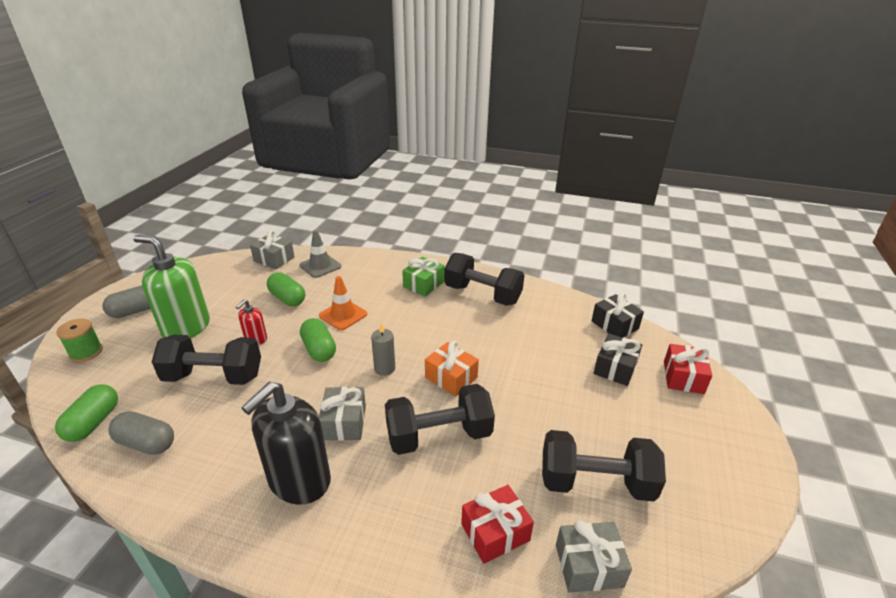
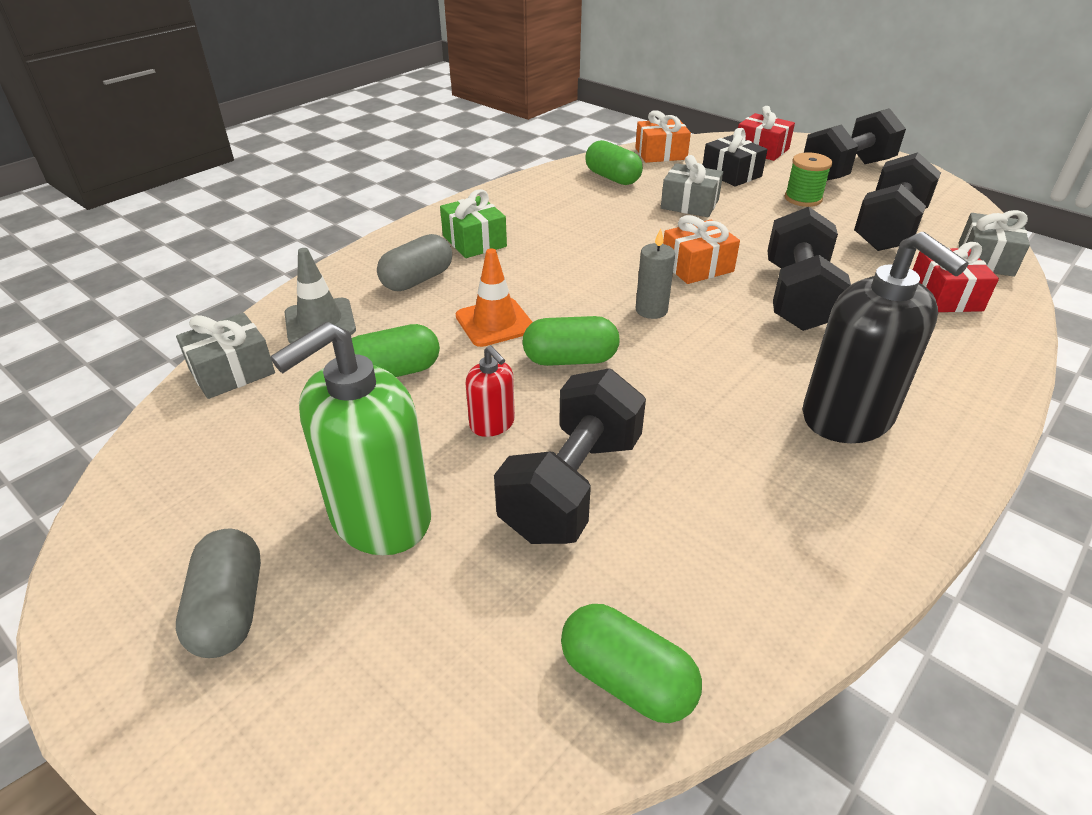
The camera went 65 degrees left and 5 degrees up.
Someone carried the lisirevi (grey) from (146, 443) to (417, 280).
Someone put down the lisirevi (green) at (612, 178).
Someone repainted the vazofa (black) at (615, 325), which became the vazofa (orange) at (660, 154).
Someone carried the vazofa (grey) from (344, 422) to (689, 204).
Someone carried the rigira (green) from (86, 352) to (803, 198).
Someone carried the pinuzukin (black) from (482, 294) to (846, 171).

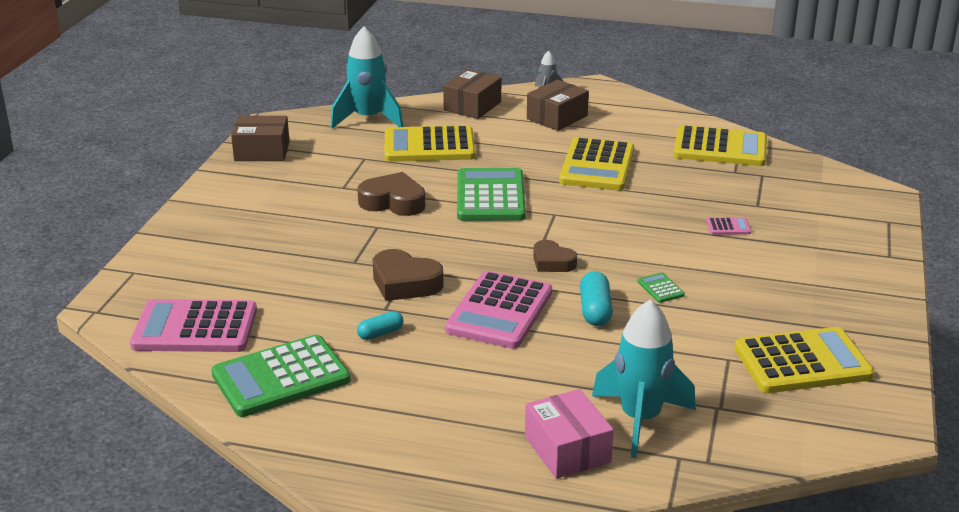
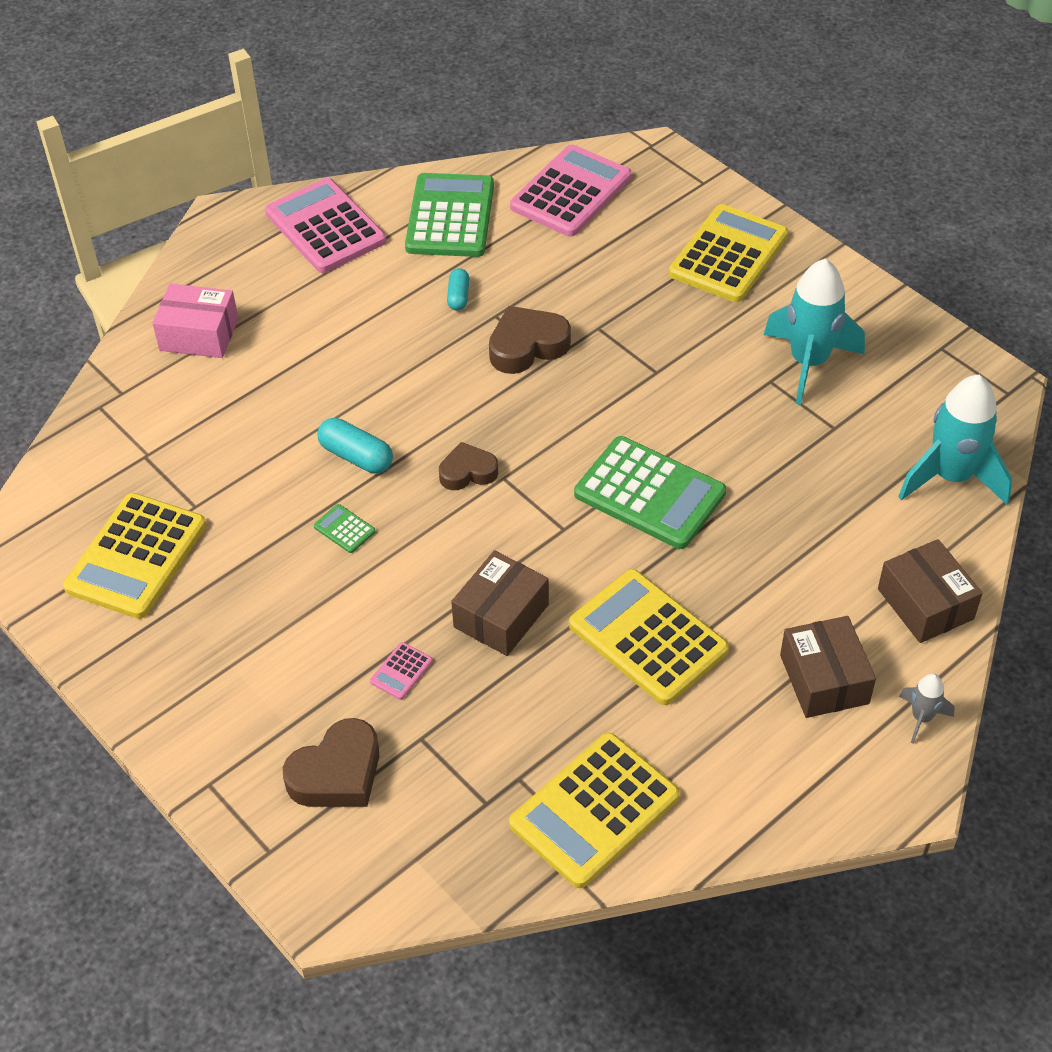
The camera went 125 degrees right and 20 degrees up.
Someone carried the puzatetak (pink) from (499, 311) to (325, 227).
Someone carried the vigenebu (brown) from (393, 202) to (337, 773).
Someone rotated the puzatetak (green) at (660, 288) by 150 degrees counterclockwise.
Someone carried the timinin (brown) from (262, 151) to (501, 616).
Someone carried the puzatetak (yellow) from (429, 146) to (728, 255).
Someone carried the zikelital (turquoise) from (640, 419) to (809, 363).

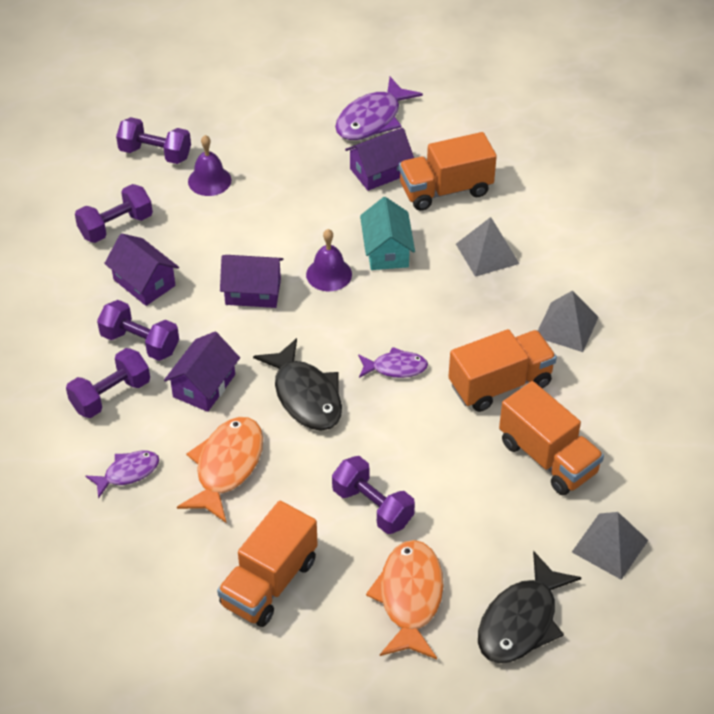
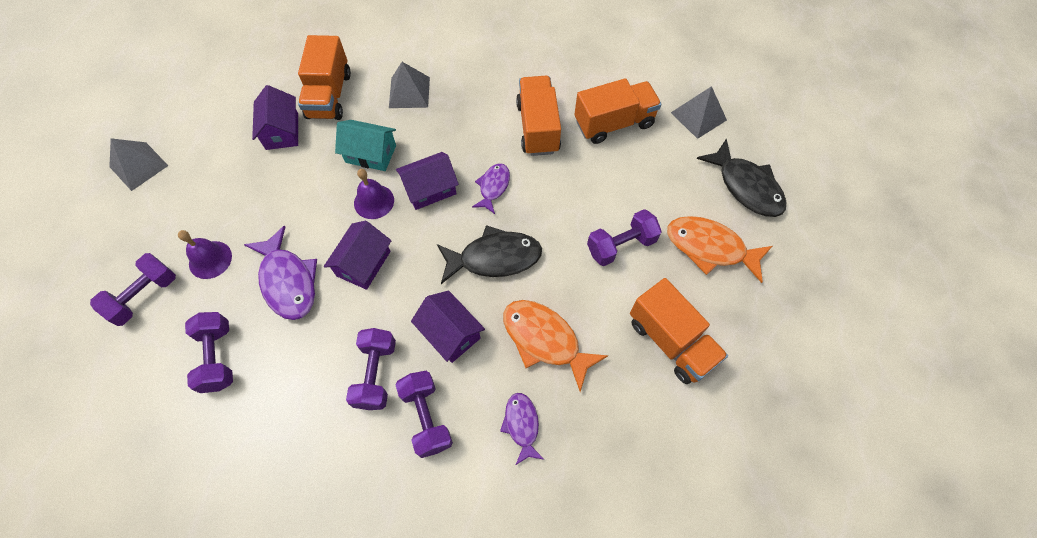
The camera went 70 degrees left and 15 degrees up.
Someone carried the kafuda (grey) from (566, 326) to (139, 166).
Someone carried the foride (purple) from (372, 119) to (288, 281).
Someone rotated the pinuzukin (purple) at (140, 343) by 45 degrees counterclockwise.
Someone carried the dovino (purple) from (144, 282) to (430, 189).

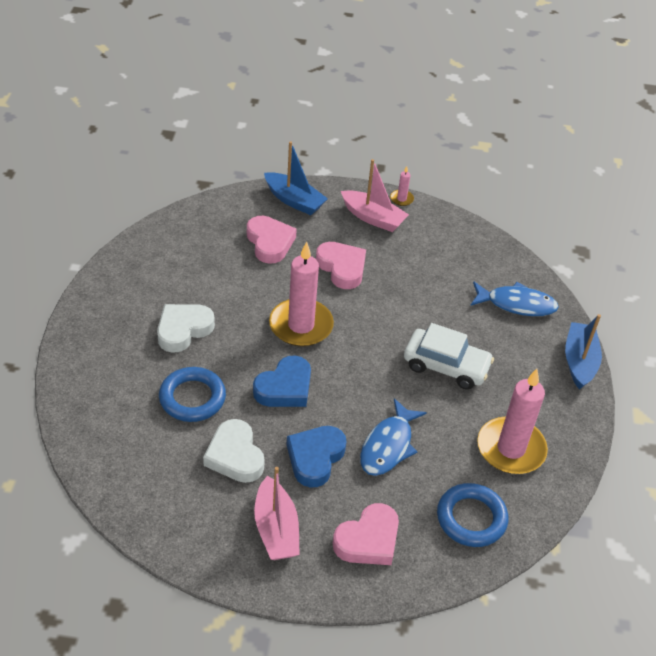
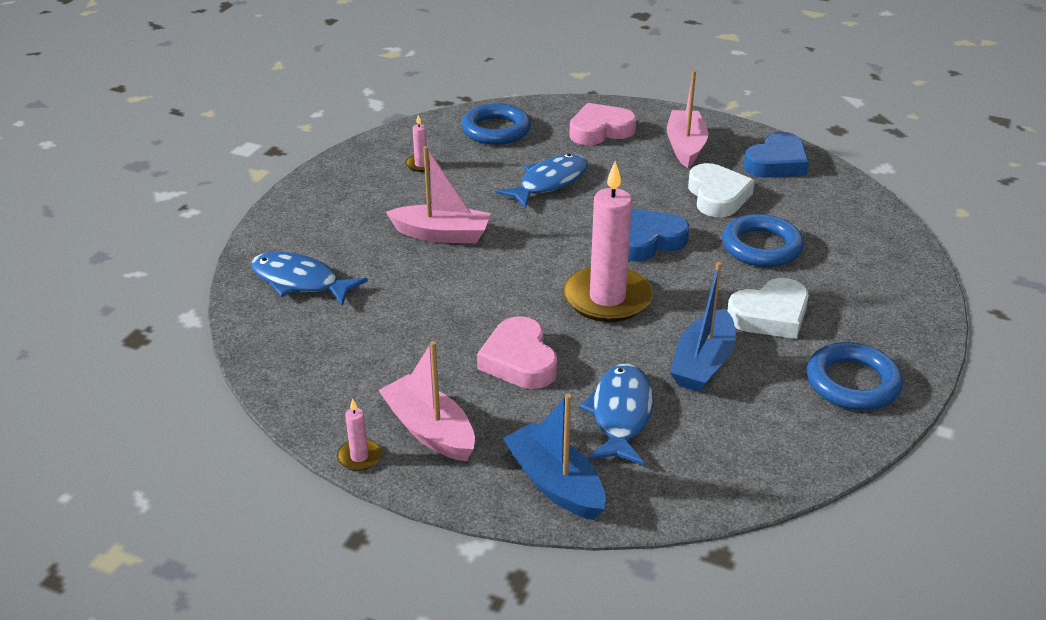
The camera went 160 degrees left and 10 degrees down.
Someone swapped the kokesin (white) at (446, 366) for the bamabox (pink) at (442, 234).
Someone scaled the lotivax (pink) at (511, 449) by 0.42.
Someone swapped the vigenebu (pink) at (270, 243) for the foride (blue) at (620, 414).
Someone carried the bamabox (blue) from (579, 361) to (702, 363).
Someone carried the vigenebu (blue) from (315, 458) to (776, 163).
Someone put down the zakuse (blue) at (852, 383).

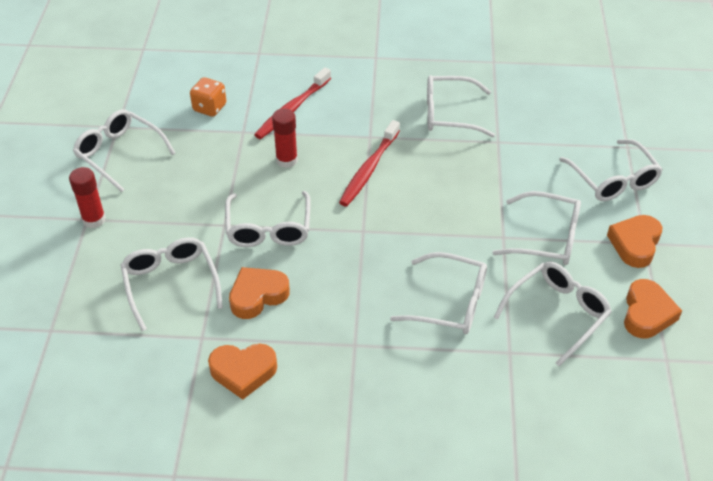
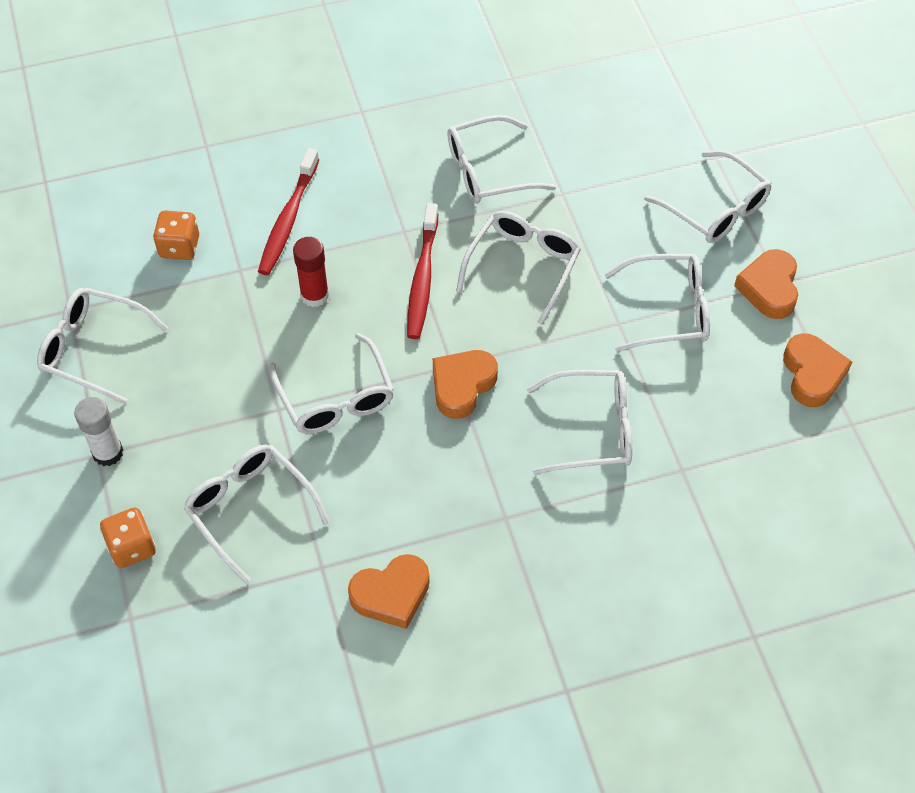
The camera went 20 degrees left and 10 degrees up.
Someone repainted the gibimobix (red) at (94, 219), which became the gibimobix (white) at (108, 453).
Someone put down the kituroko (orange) at (132, 547).
Someone carried the vigenebu (orange) from (257, 295) to (462, 386).
Someone carried the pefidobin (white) from (557, 314) to (522, 267).

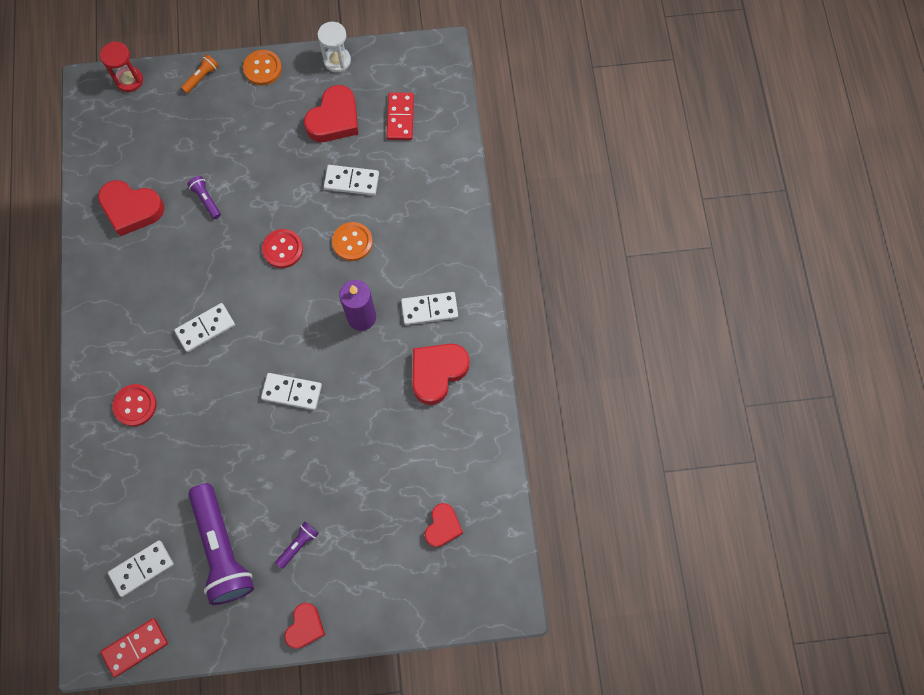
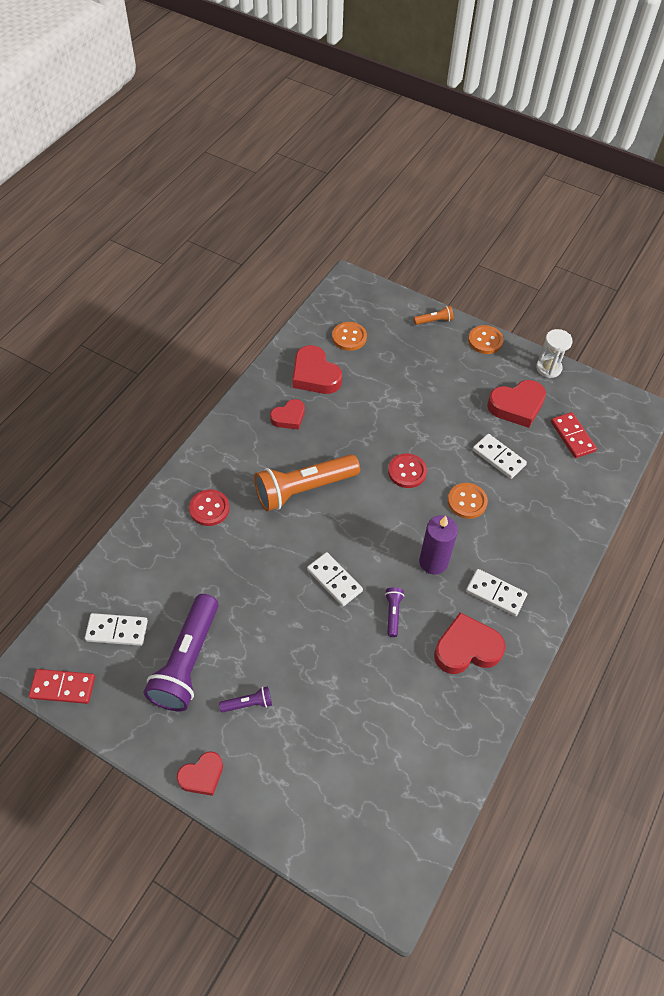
The camera went 35 degrees right and 15 degrees down.
Someone swapped the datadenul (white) at (205, 328) for the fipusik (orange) at (304, 489).
Someone carried the vigenebu (red) from (443, 526) to (289, 417).
Someone put down the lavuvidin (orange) at (349, 337).
Someone carried the fipusik (purple) from (206, 200) to (393, 613).
Someone rotated the datadenul (red) at (400, 118) by 60 degrees counterclockwise.
Someone took away the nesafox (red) at (129, 80).

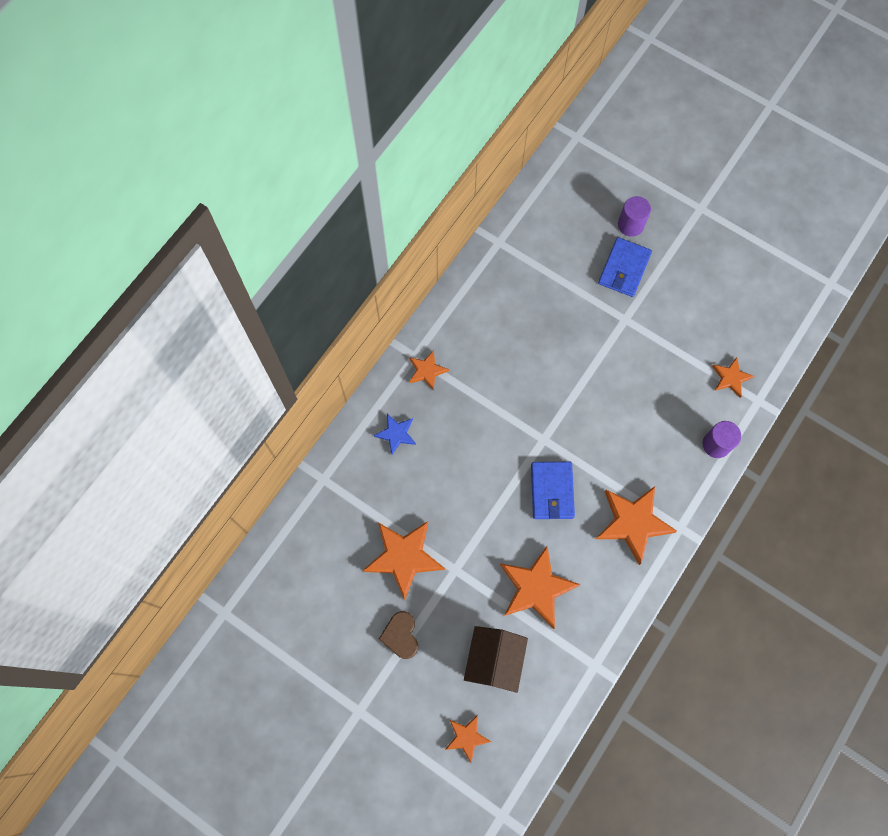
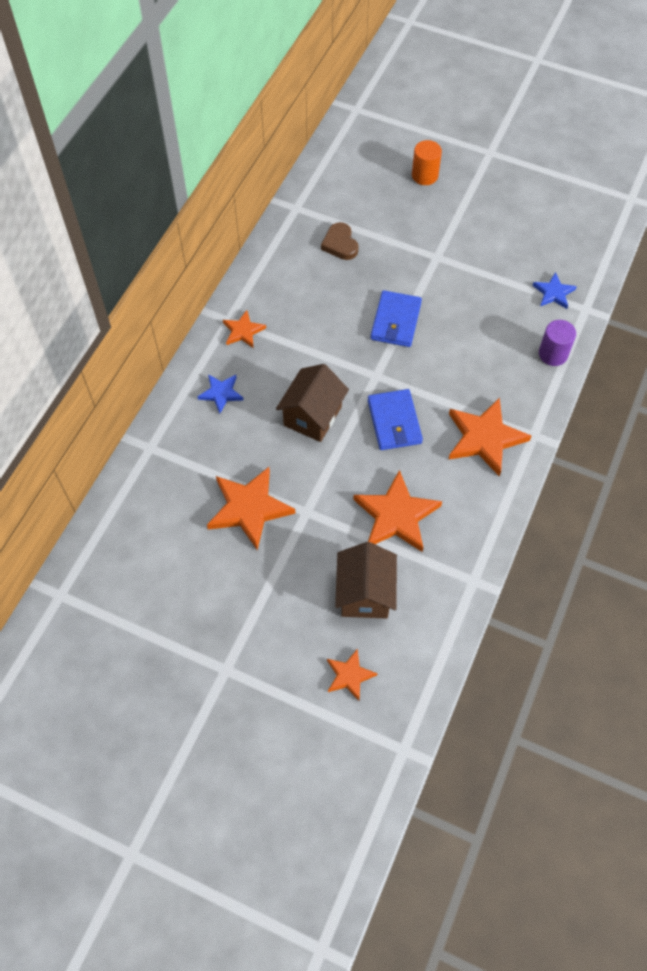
The camera went 10 degrees left and 10 degrees down.
Someone put down the dovino (brown) at (312, 416).
Someone carried the vigenebu (brown) from (400, 635) to (340, 244).
Someone carried the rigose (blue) from (624, 269) to (395, 321).
Someone repainted the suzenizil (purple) at (630, 225), which became the suzenizil (orange) at (424, 175).
Someone repainted the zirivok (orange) at (731, 378), which became the zirivok (blue) at (553, 293).

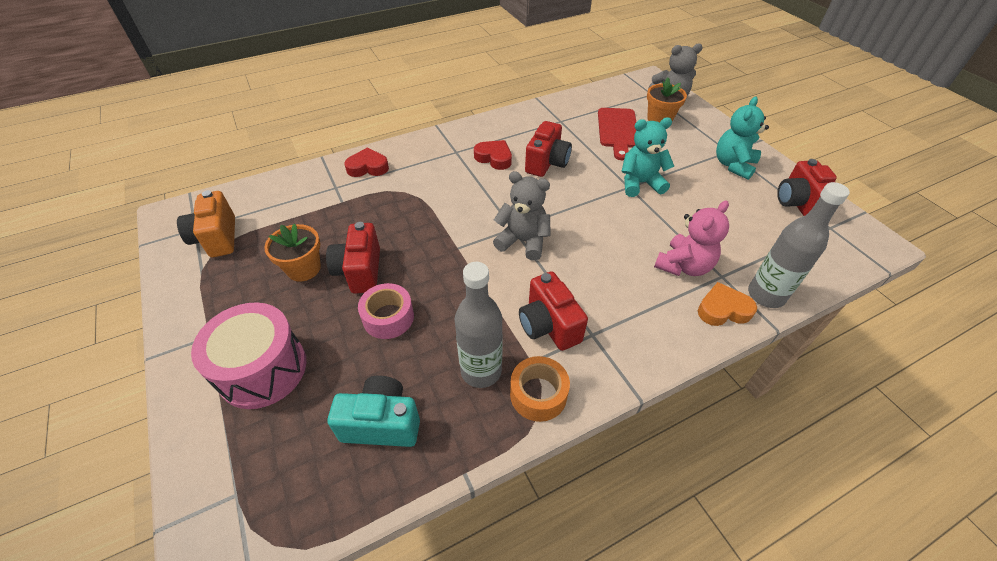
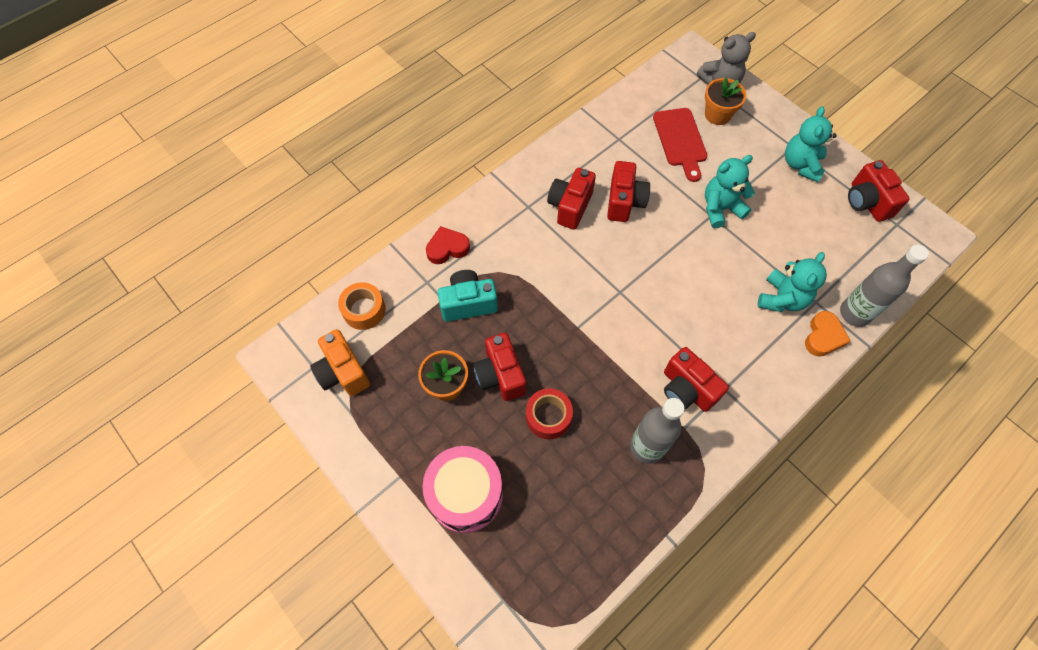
The camera went 15 degrees left and 15 degrees up.
Someone carried the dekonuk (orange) from (538, 394) to (364, 310).
Someone carried the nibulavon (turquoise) from (382, 423) to (468, 303).
Someone repainted the dekonuk (pink) at (388, 317), which became the dekonuk (red) at (548, 417).
Someone swapped the vigenebu (red) at (494, 158) for the nibulavon (red) at (570, 206).
Someone repainted the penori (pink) at (683, 266), which became the penori (turquoise) at (782, 299).
Someone rotated the vigenebu (orange) at (723, 309) by 135 degrees clockwise.
Someone took away the penori (grey) at (523, 241).

